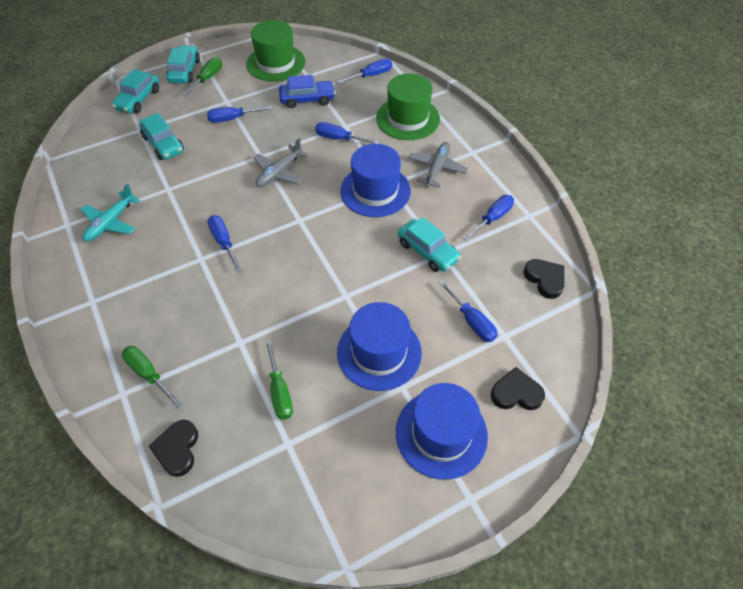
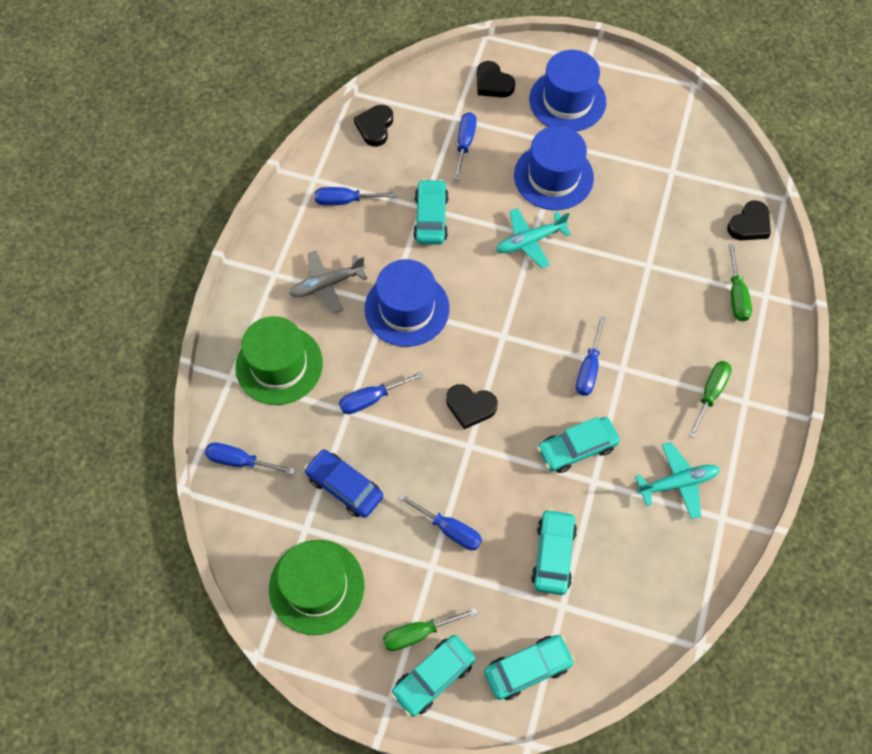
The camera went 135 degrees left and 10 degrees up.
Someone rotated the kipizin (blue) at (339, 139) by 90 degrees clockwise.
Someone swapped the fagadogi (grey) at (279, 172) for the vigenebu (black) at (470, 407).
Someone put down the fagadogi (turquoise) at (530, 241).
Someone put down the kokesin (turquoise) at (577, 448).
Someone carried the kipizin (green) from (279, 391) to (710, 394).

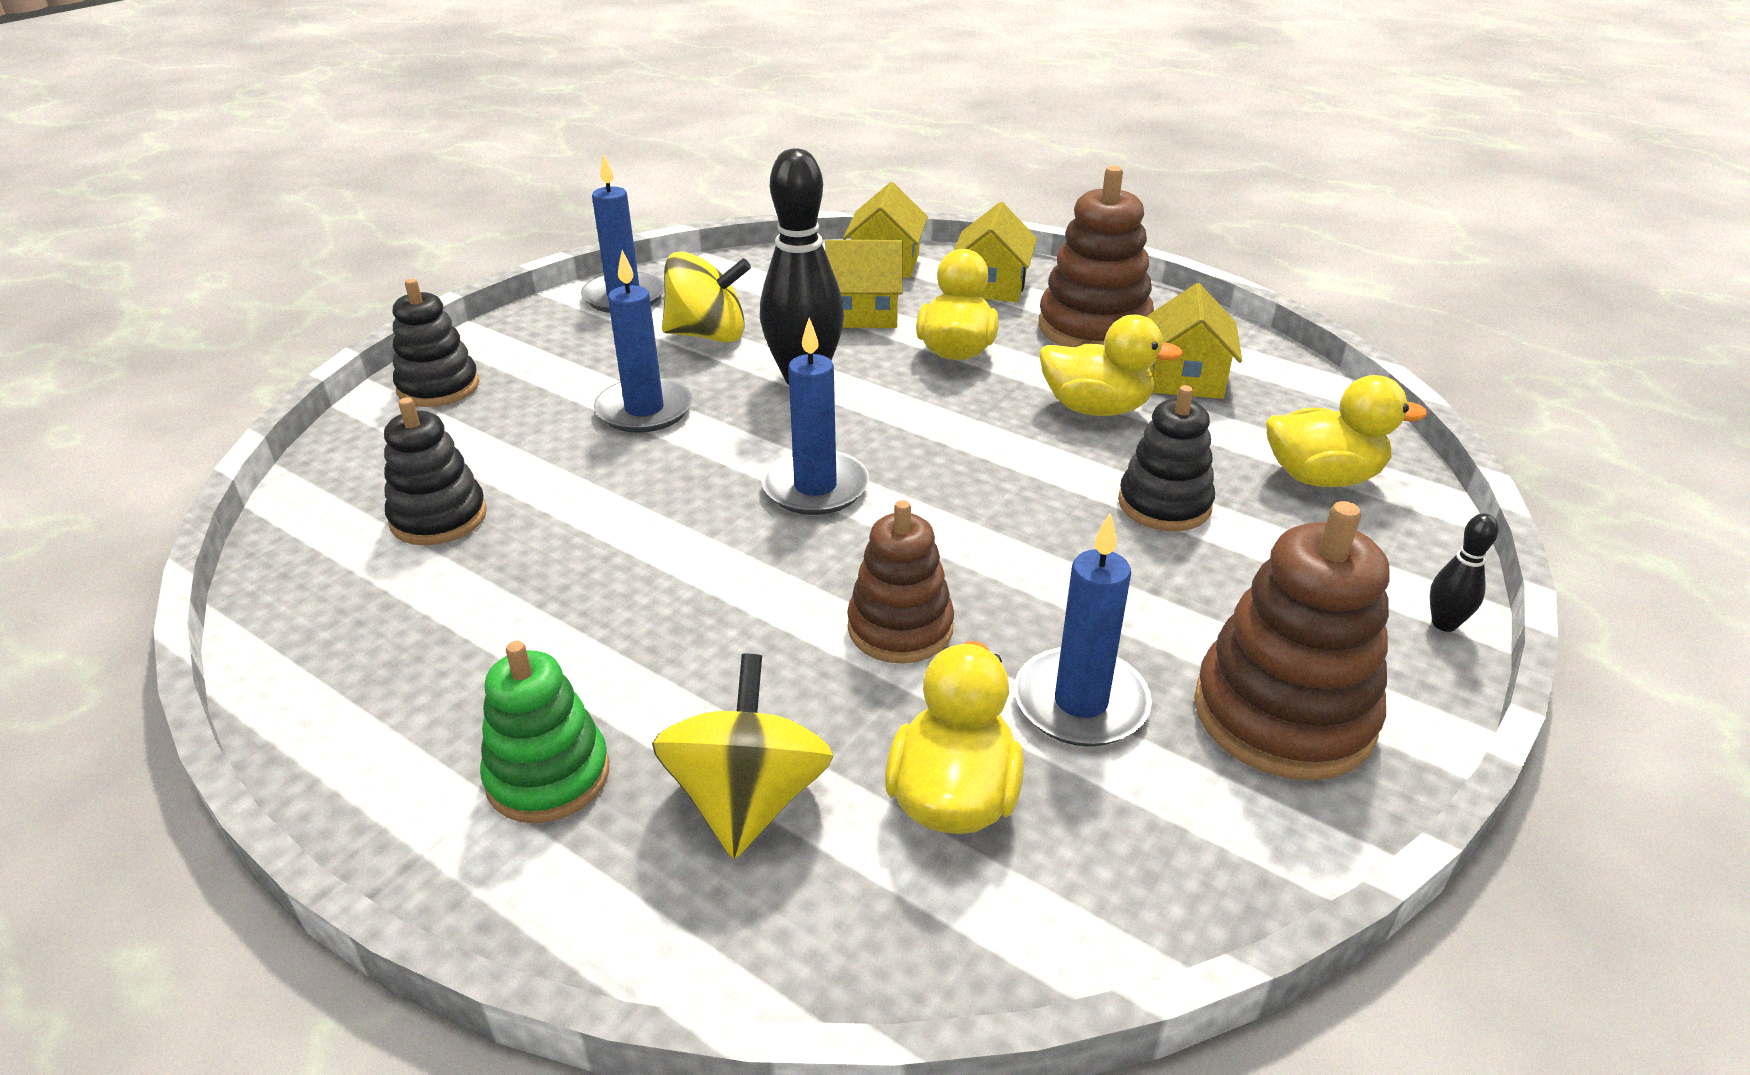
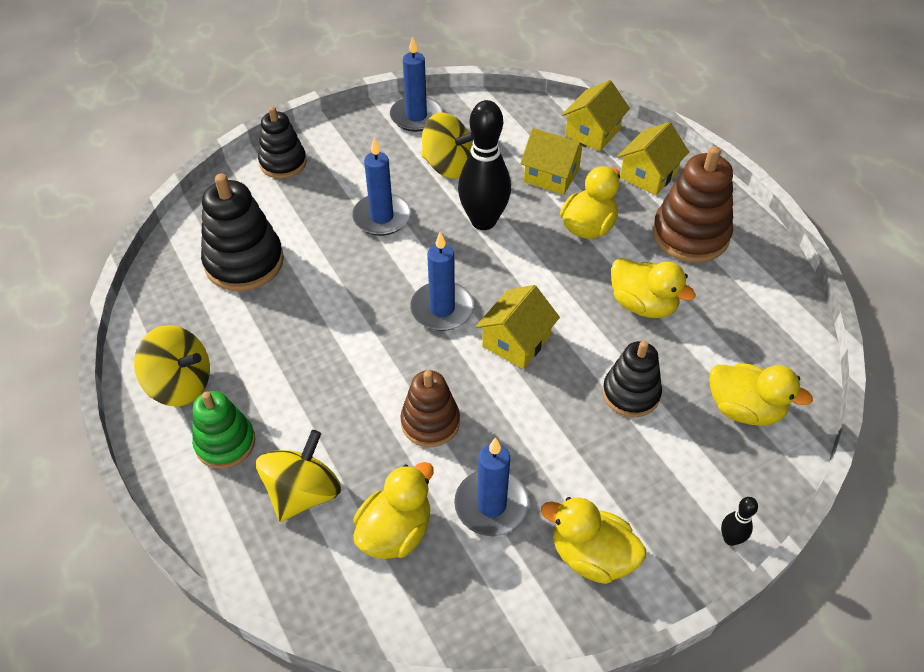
The camera went 25 degrees right and 15 degrees up.
Someone put down the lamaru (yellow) at (180, 384).
Someone scaled the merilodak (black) at (439, 517) by 1.53.
Someone carried the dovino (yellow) from (1185, 378) to (516, 341).
Someone swapped the merilodak (brown) at (1283, 714) for the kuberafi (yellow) at (591, 556).

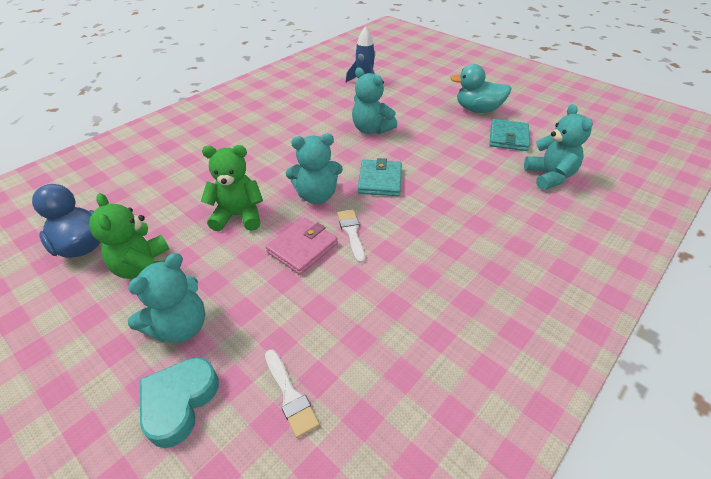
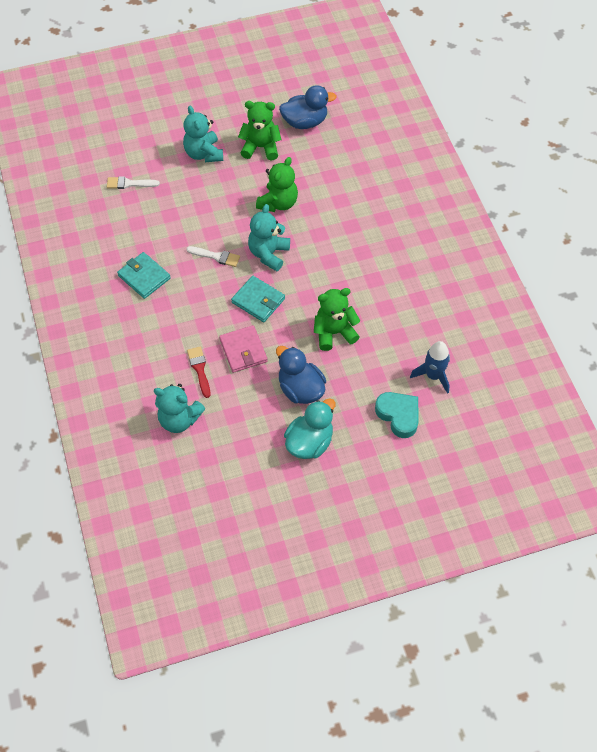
The camera went 120 degrees right and 15 degrees up.
Someone carried the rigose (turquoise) from (508, 138) to (144, 277).
Someone put down the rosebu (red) at (199, 369).
Someone carried the rigose (pink) from (302, 248) to (243, 350).
Someone put down the kuberafi (blue) at (300, 389).
Someone repainted the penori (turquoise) at (371, 129), which became the penori (green) at (334, 332).
Someone carried the vigenebu (turquoise) from (179, 402) to (398, 415).

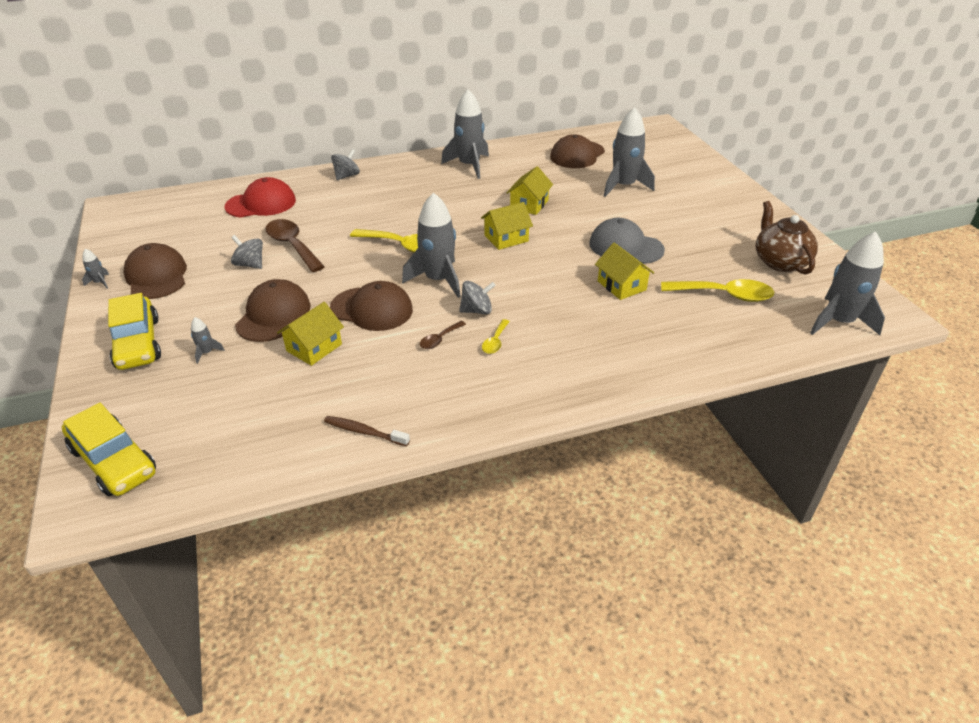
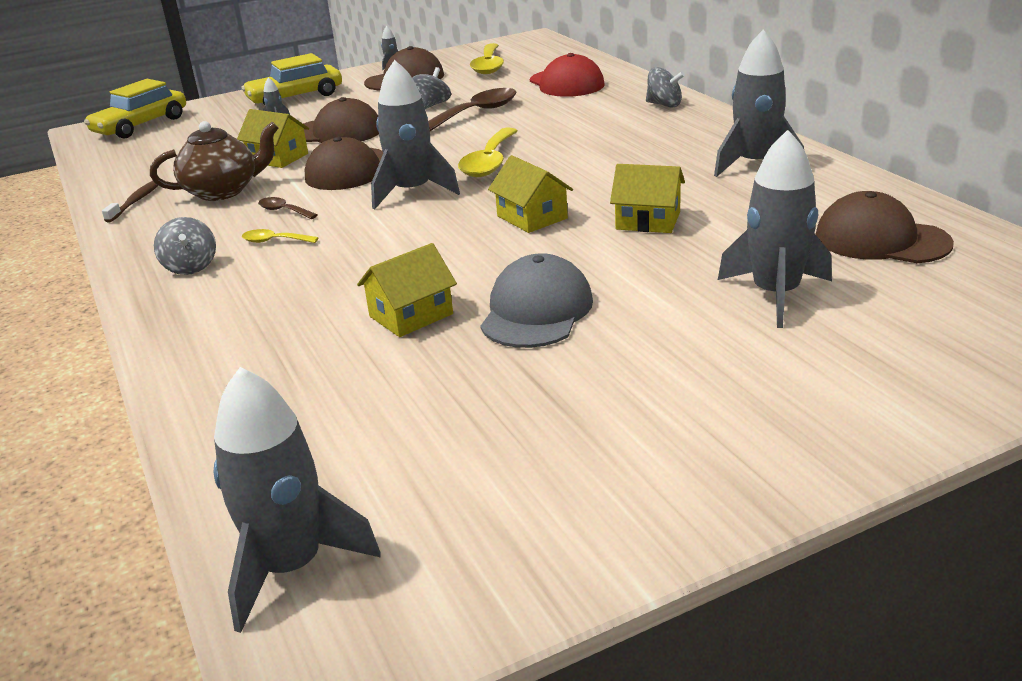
The camera went 85 degrees right and 10 degrees down.
Someone carried the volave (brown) from (780, 262) to (223, 191).
Someone carried the lamaru (grey) from (477, 310) to (190, 267).
Someone carried the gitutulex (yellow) from (724, 295) to (488, 66).

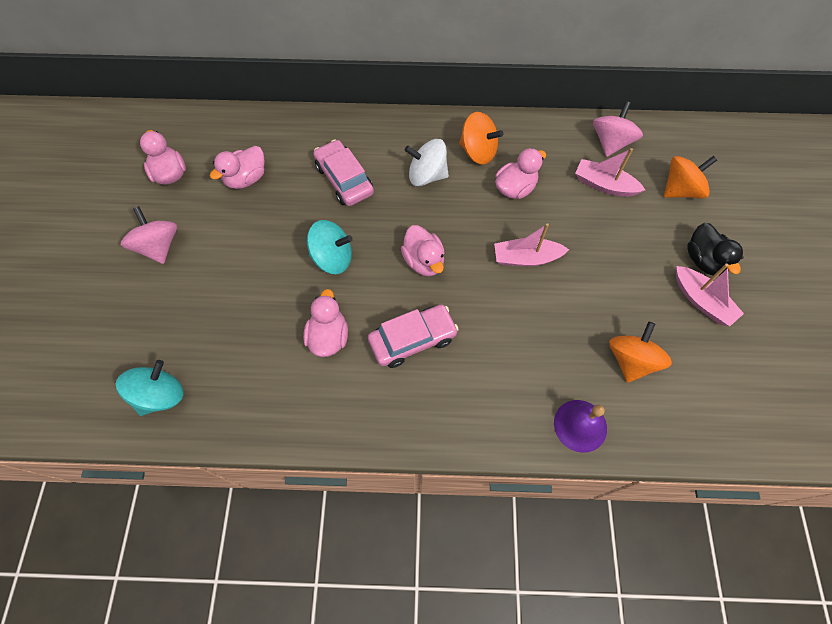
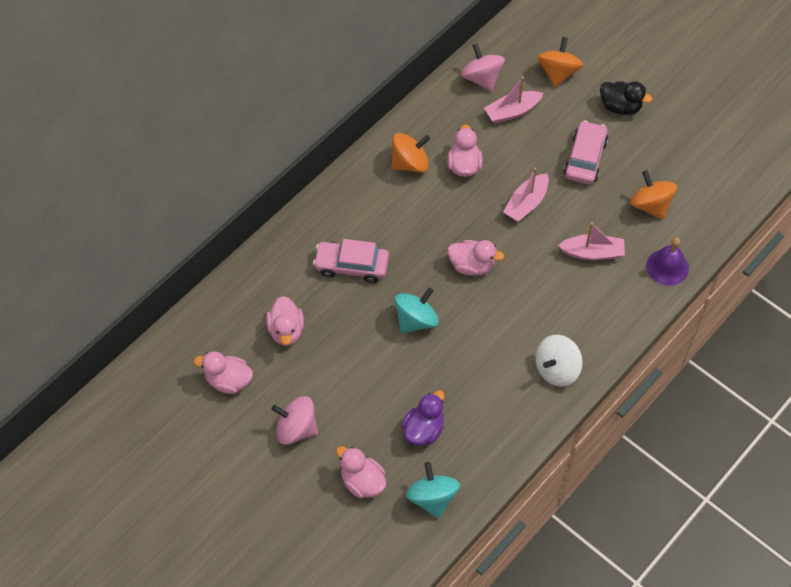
The camera went 50 degrees left and 5 degrees down.
Someone carried the kuberafi (pink) from (328, 337) to (362, 482).
Someone put down the kuberafi (purple) at (423, 430).
Someone carried the lamaru (white) from (427, 175) to (556, 369).
Someone carried the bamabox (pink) from (701, 301) to (592, 253).
Someone carried the kokesin (pink) from (412, 340) to (585, 158).

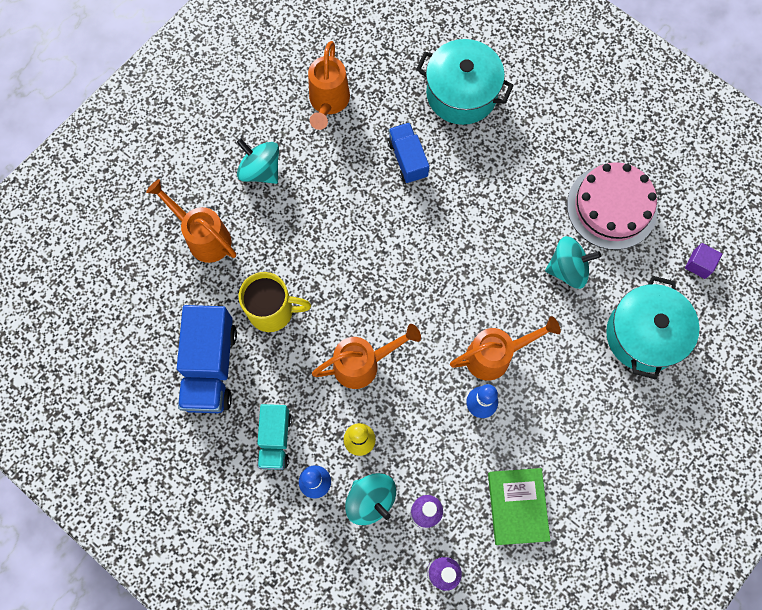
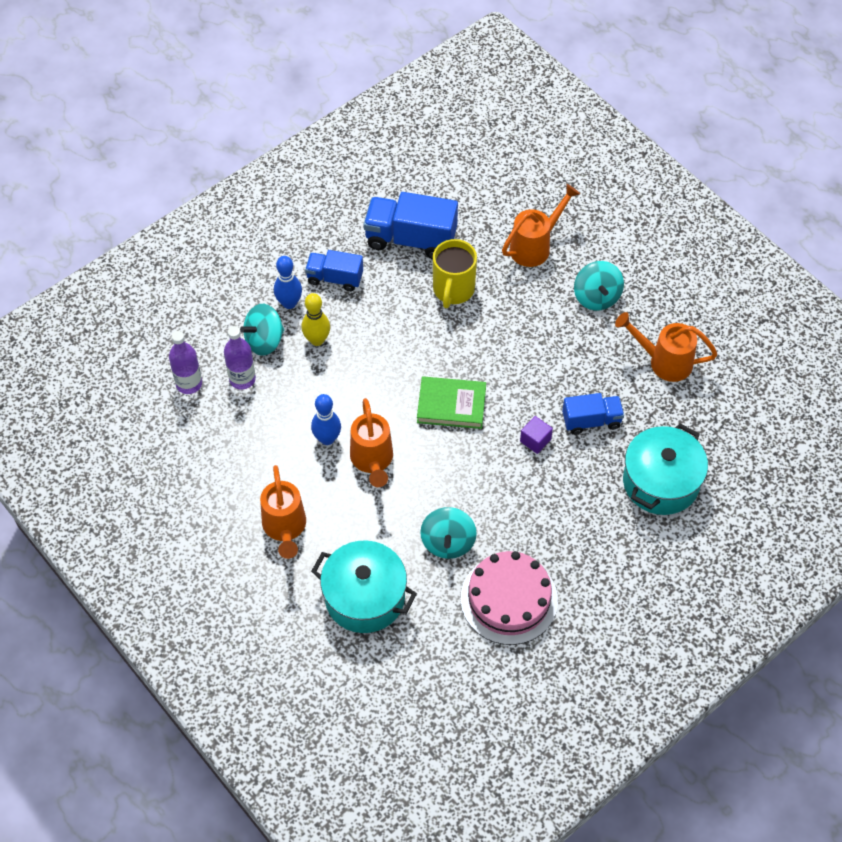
The camera went 100 degrees right and 15 degrees down.
Someone carried the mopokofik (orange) from (363, 364) to (285, 528).
Someone repainted the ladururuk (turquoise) at (275, 440), which became the ladururuk (blue) at (335, 278).
Someone carried the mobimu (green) from (517, 506) to (451, 405).
Someone carried the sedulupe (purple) from (699, 264) to (535, 440).
Someone rotated the lamaru (turquoise) at (260, 170) by 120 degrees clockwise.

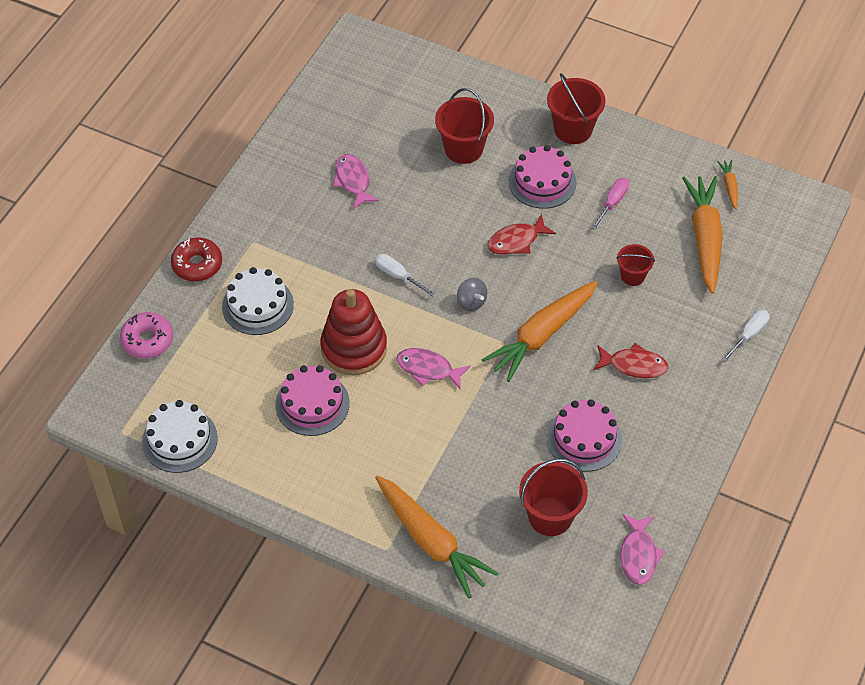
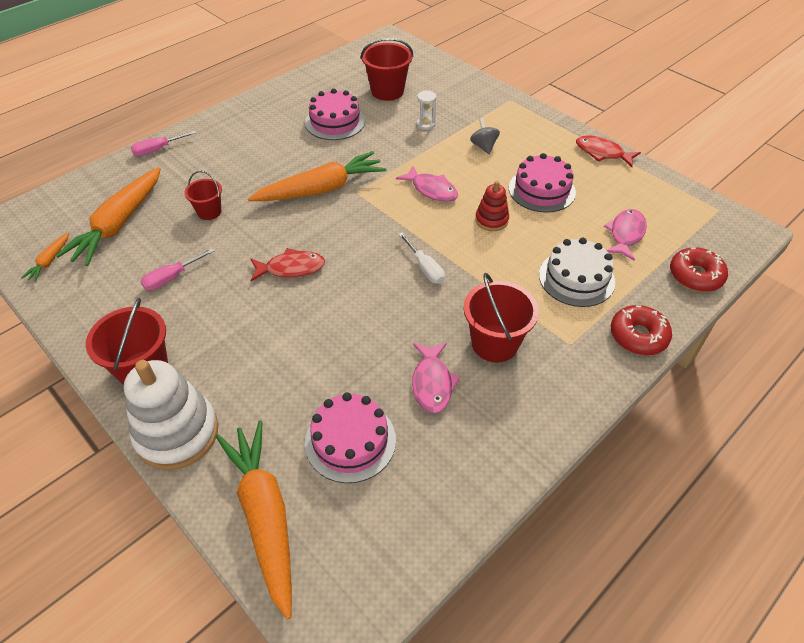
The camera went 160 degrees left and 5 degrees down.
Someone put down the merilodak (white) at (177, 433).
Someone repainted the kipizin (white) at (748, 335), which became the kipizin (pink) at (158, 150).
Someone carried the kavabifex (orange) from (431, 541) to (264, 516).
Someone carried the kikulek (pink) from (542, 182) to (350, 441).
Someone put down the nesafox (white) at (425, 124).
Someone carried the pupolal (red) from (463, 149) to (494, 343).
Someone carried the lamaru (grey) from (471, 302) to (483, 146).
Someone scaled the merilodak (red) at (354, 348) by 0.53.
Someone carried the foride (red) from (634, 365) to (602, 153).
Someone carried the foride (pink) from (638, 555) to (625, 234).
Someone repainted the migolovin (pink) at (147, 340), which became the migolovin (red) at (695, 276).
Someone took away the kikulek (white) at (180, 440).

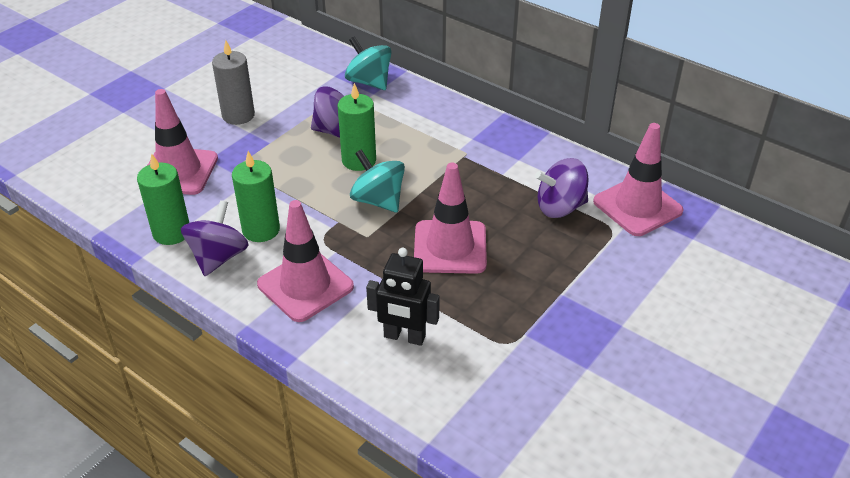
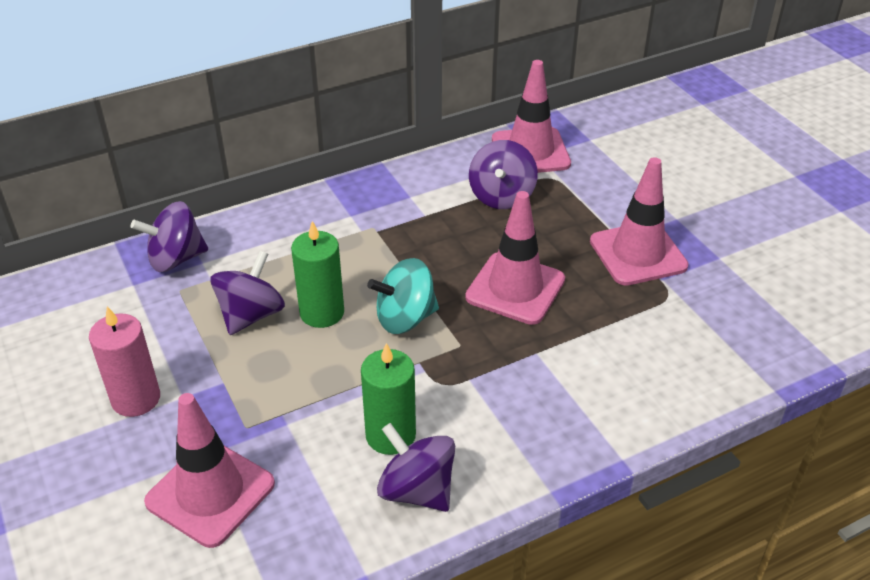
The camera went 65 degrees left and 0 degrees up.
Someone repainted the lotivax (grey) at (238, 115), which became the lotivax (pink) at (136, 399).
Someone repainted the lamaru (turquoise) at (369, 82), which became the lamaru (purple) at (176, 259).
Someone carried the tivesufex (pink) from (305, 285) to (638, 254).
Someone took away the lotivax (green) at (171, 232).
Someone took away the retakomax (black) at (404, 337).

